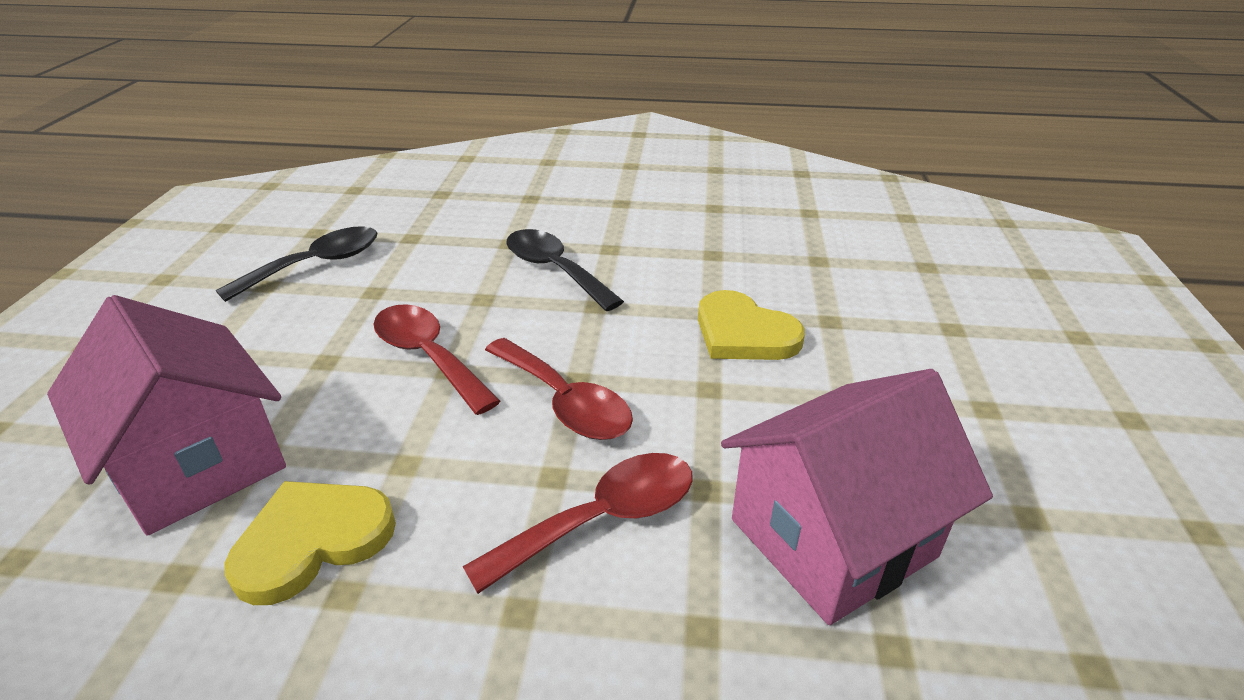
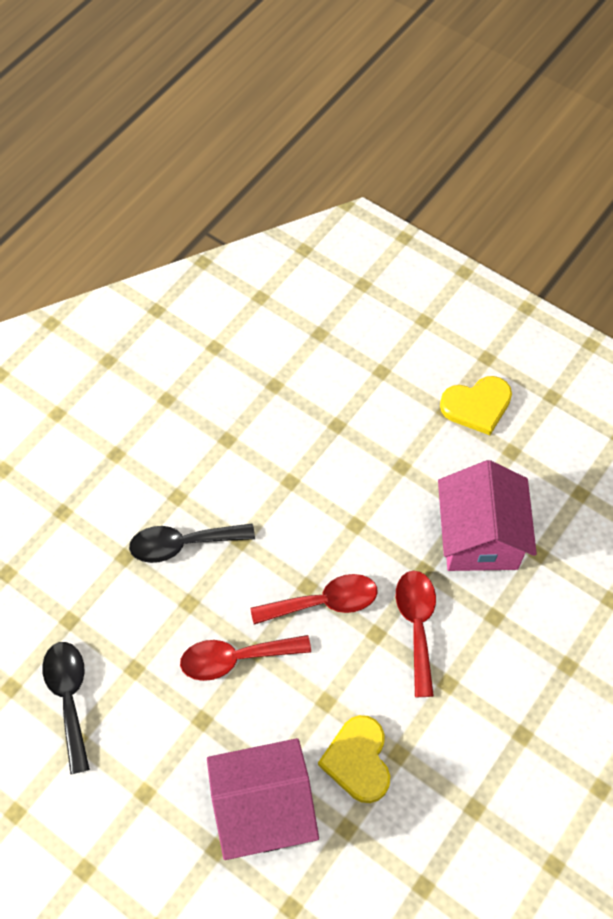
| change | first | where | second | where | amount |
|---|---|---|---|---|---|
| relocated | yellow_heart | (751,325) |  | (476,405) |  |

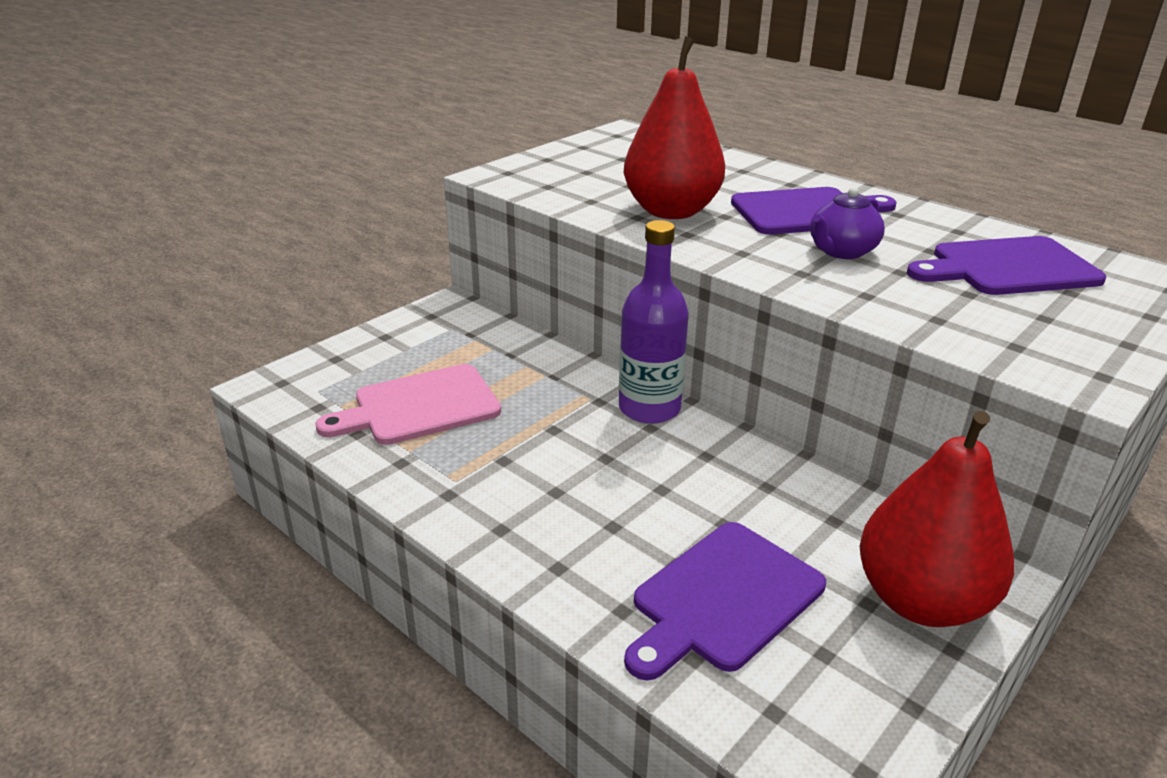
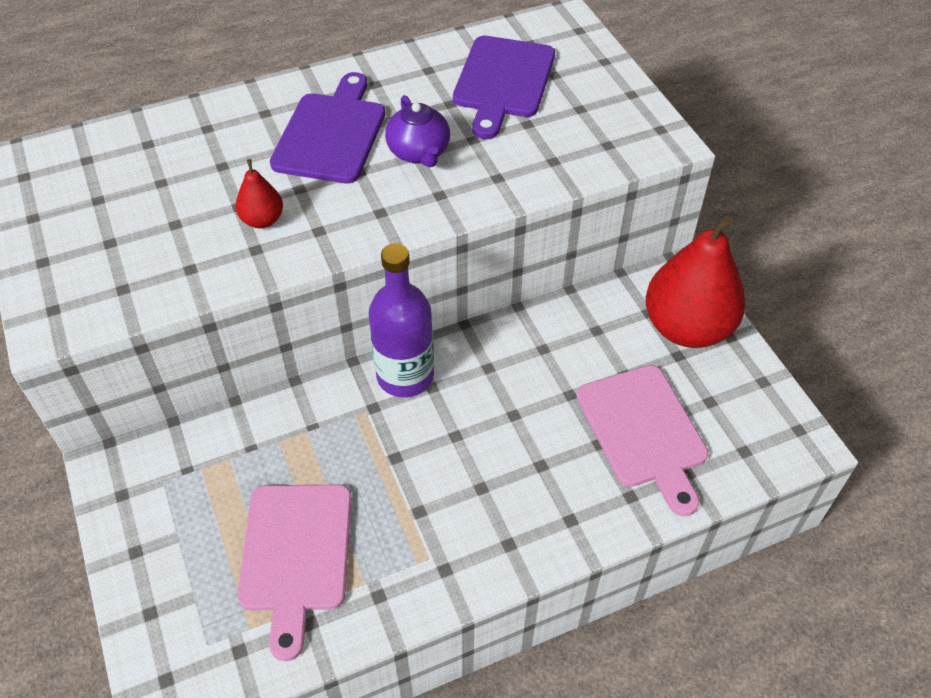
| change | first | where | second | where | amount |
|---|---|---|---|---|---|
| size | red_pear | (674,127) |  | (259,193) | x0.44 |
| colour | purple_cutting_board | (725,601) | pink_cutting_board | (642,440) |  |

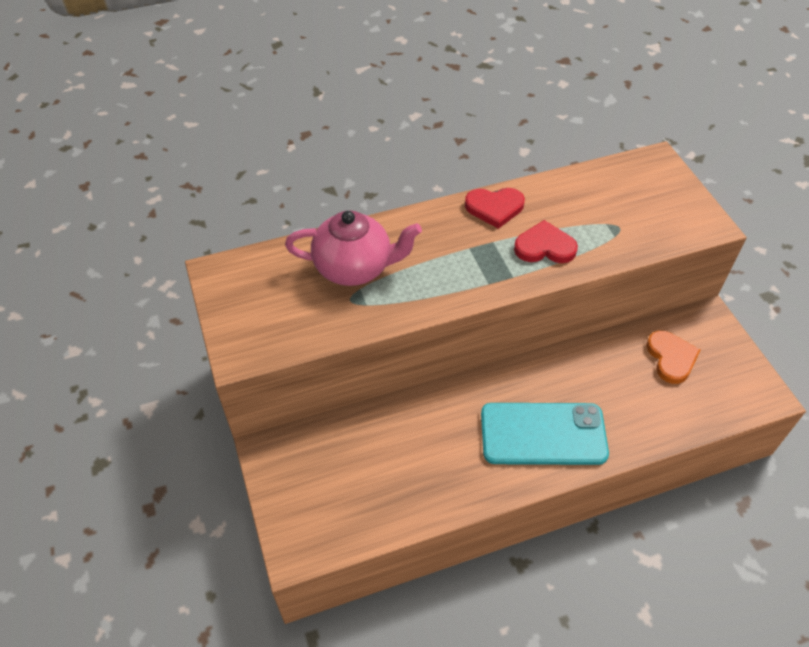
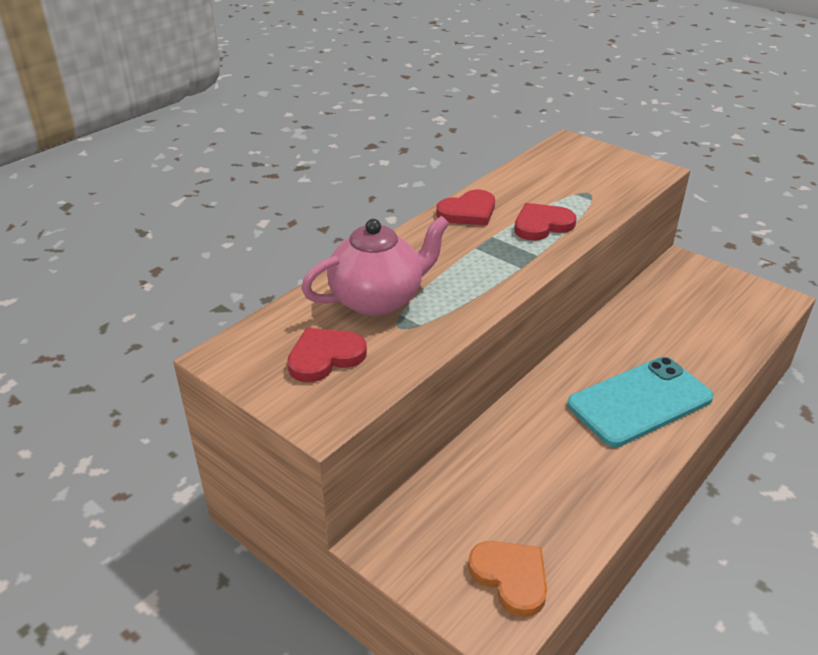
| change | first | where | second | where | amount |
|---|---|---|---|---|---|
| relocated | orange_heart | (673,357) |  | (507,579) |  |
| appeared |  |  | red_heart | (327,355) |  |

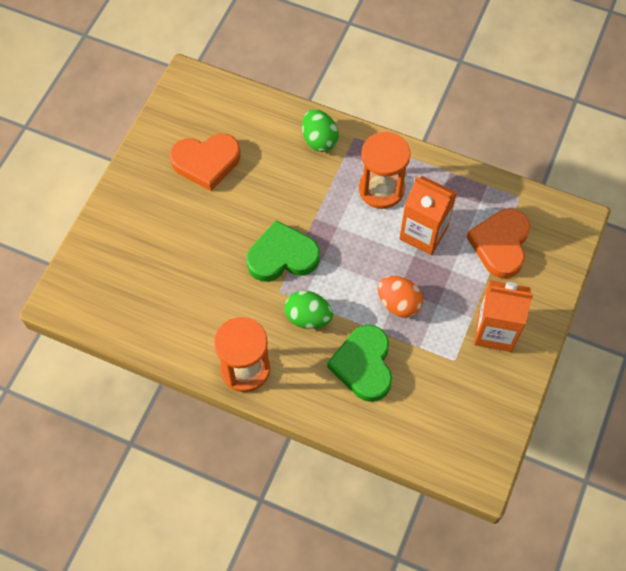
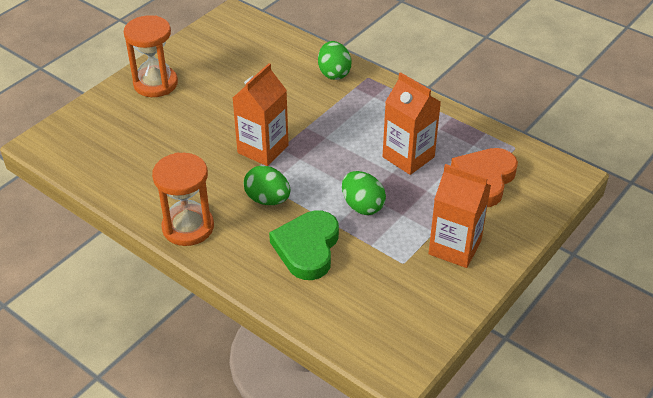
| change | first | where | second | where | amount |
|---|---|---|---|---|---|
| missing | orange_heart | (205,162) |  |  |  |
| exchanged | green_heart | (283,251) | orange_carton | (261,114) |  |
| relocated | orange_hourglass | (385,170) |  | (151,56) |  |
| colour | orange_egg | (400,297) | green_egg | (364,193) |  |

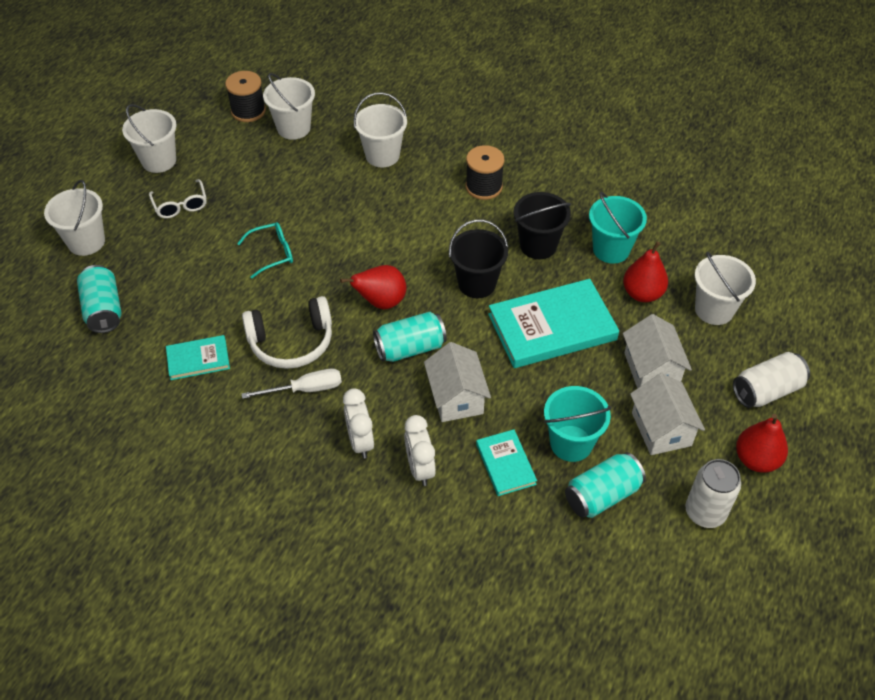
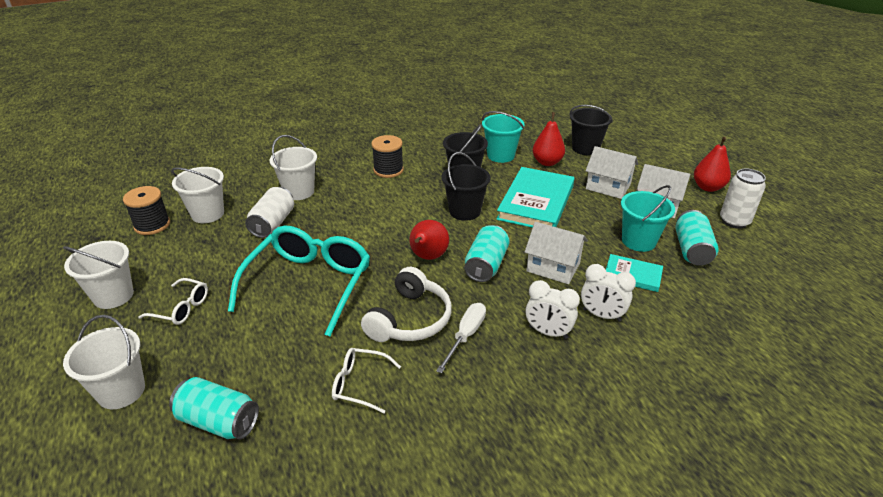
| change | first | where | second | where | amount |
|---|---|---|---|---|---|
| exchanged | turquoise_book | (198,357) | white_glasses | (366,381) |  |
| size | turquoise_glasses | (265,250) |  | (299,281) | x2.14 |
| colour | white_bucket | (725,288) | black_bucket | (591,130) |  |
| relocated | white_can | (771,380) |  | (269,212) |  |

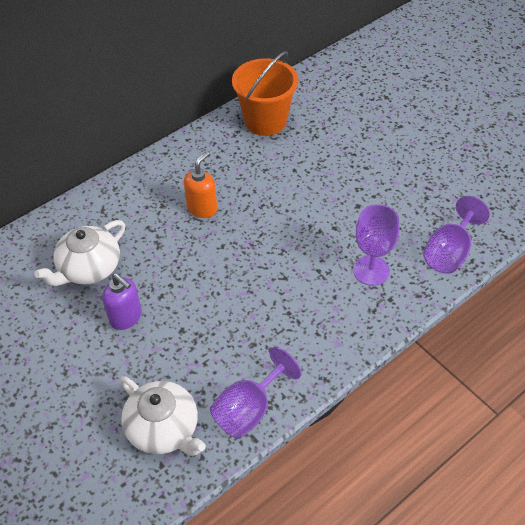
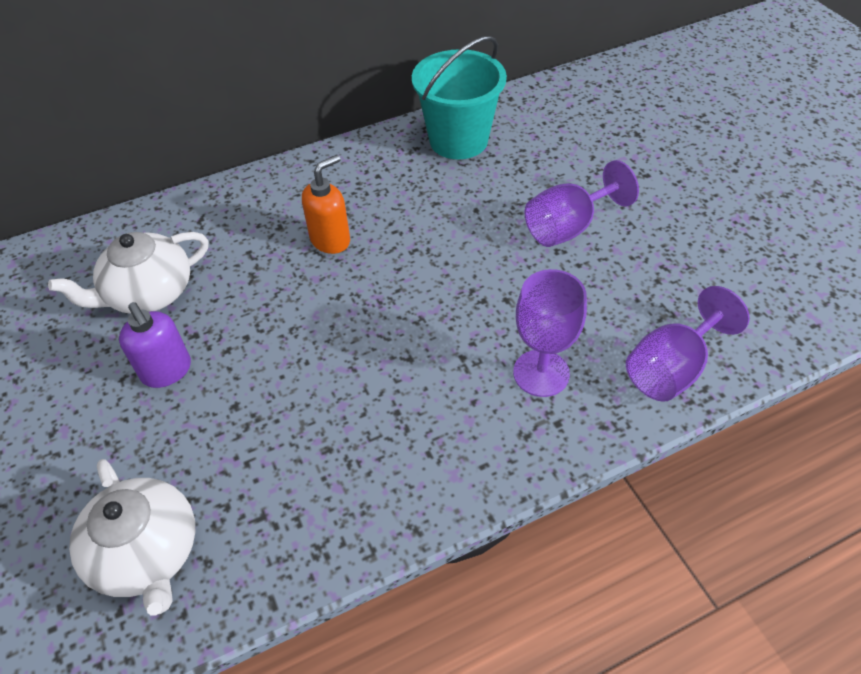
| change | first | where | second | where | amount |
|---|---|---|---|---|---|
| relocated | purple_goblet | (256,393) |  | (581,203) |  |
| colour | orange_bucket | (265,93) | turquoise_bucket | (459,97) |  |

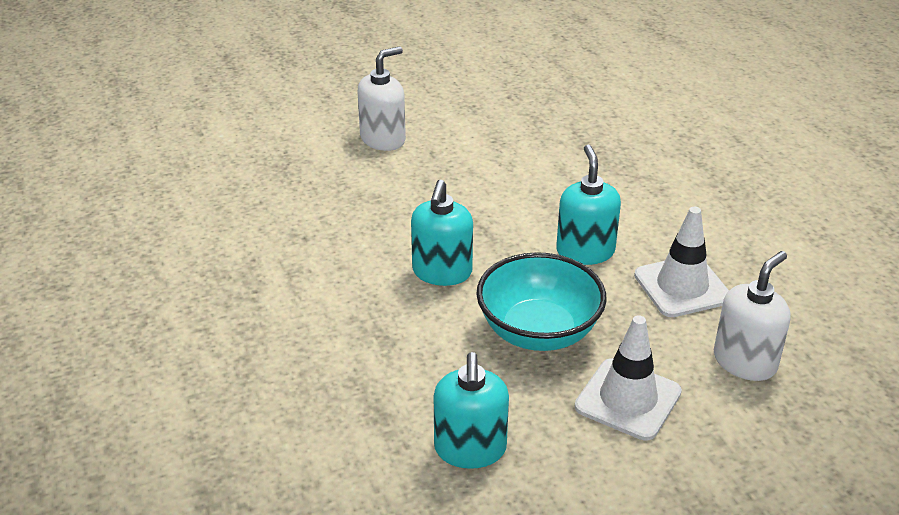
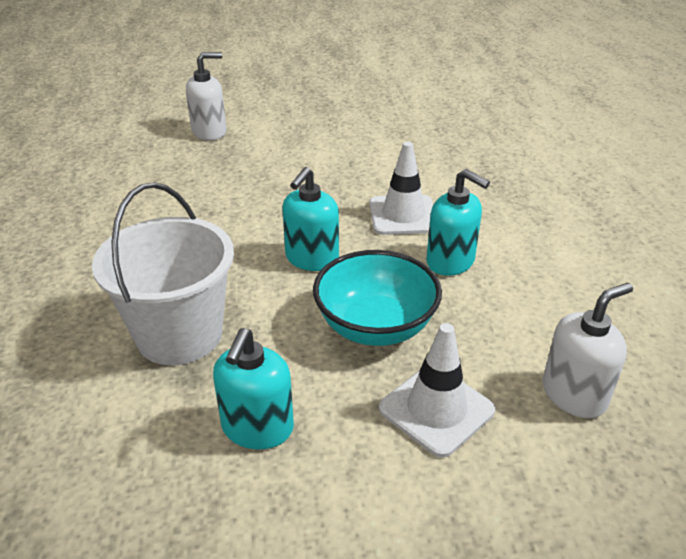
| change | first | where | second | where | amount |
|---|---|---|---|---|---|
| relocated | white_soap_dispenser | (382,98) |  | (206,96) |  |
| spun | turquoise_soap_dispenser | (588,205) |  | (458,222) | 120 degrees clockwise |
| relocated | white_traffic_cone | (681,262) |  | (401,188) |  |
| appeared |  |  | white_bucket | (163,273) |  |

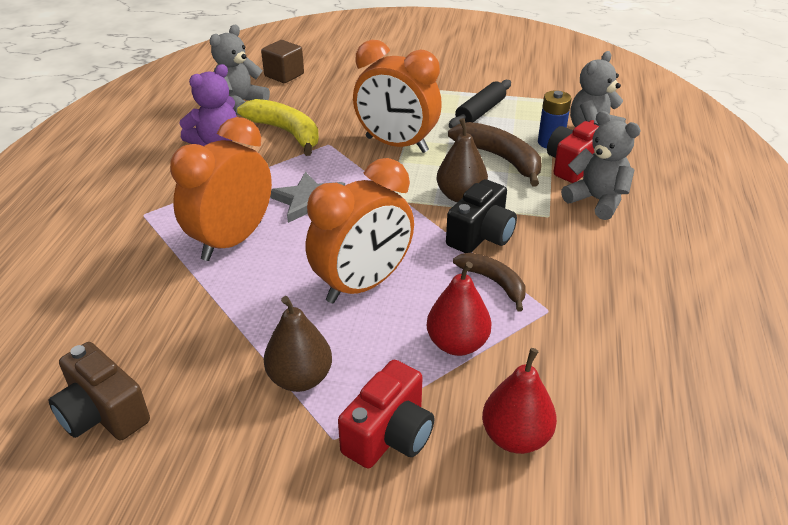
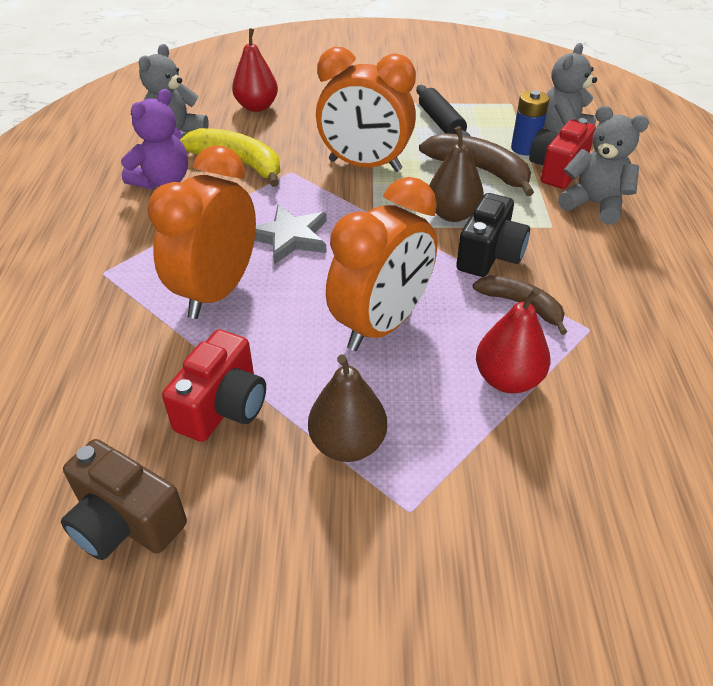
| change | first | where | second | where | amount |
|---|---|---|---|---|---|
| missing | brown_cube | (282,61) |  |  |  |
| relocated | red_camera | (386,414) |  | (214,385) |  |
| spun | black_rolling_pin | (480,104) |  | (443,110) | 45 degrees counterclockwise |
| relocated | red_pear | (519,401) |  | (255,70) |  |

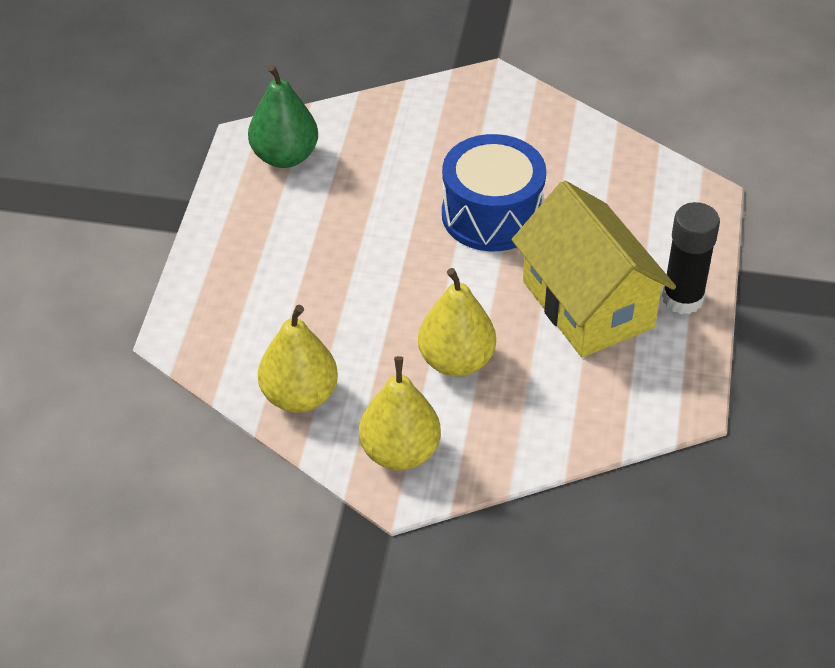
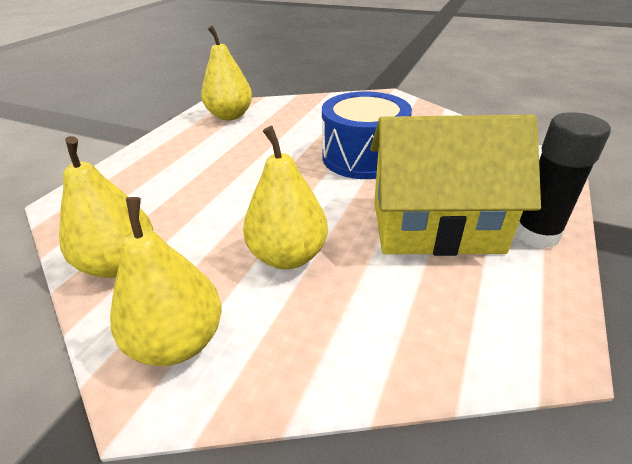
| change | first | where | second | where | amount |
|---|---|---|---|---|---|
| colour | green_pear | (283,116) | yellow_pear | (226,73) |  |
| spun | yellow_house | (594,269) |  | (455,185) | 75 degrees counterclockwise |

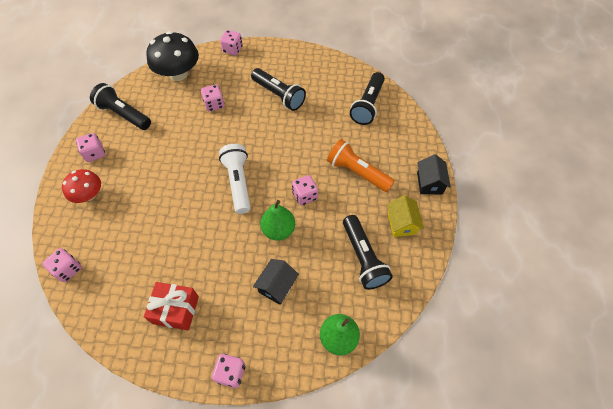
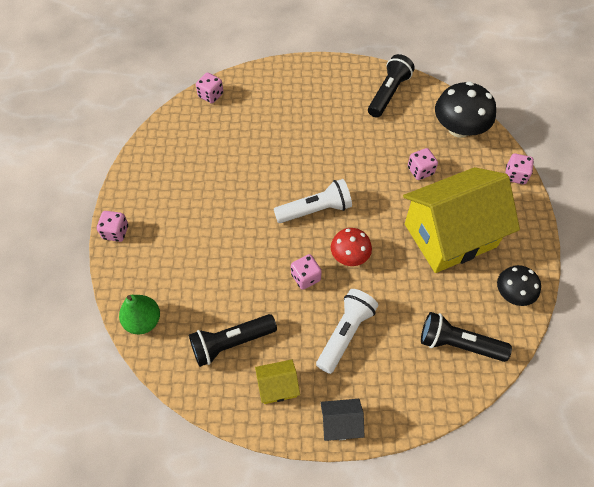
| change | first | where | second | where | amount |
|---|---|---|---|---|---|
| relocated | red_mushroom | (81,186) |  | (351,247) |  |
| missing | pink_dice | (90,147) |  |  |  |
| missing | red_gift | (171,306) |  |  |  |
| exchanged | black_flashlight | (278,89) | yellow_house | (461,220) |  |
| missing | black_house | (276,282) |  |  |  |
| missing | green_pear | (277,220) |  |  |  |
| colour | orange_flashlight | (361,165) | white_flashlight | (347,331) |  |
| appeared |  |  | black_mushroom | (519,285) |  |

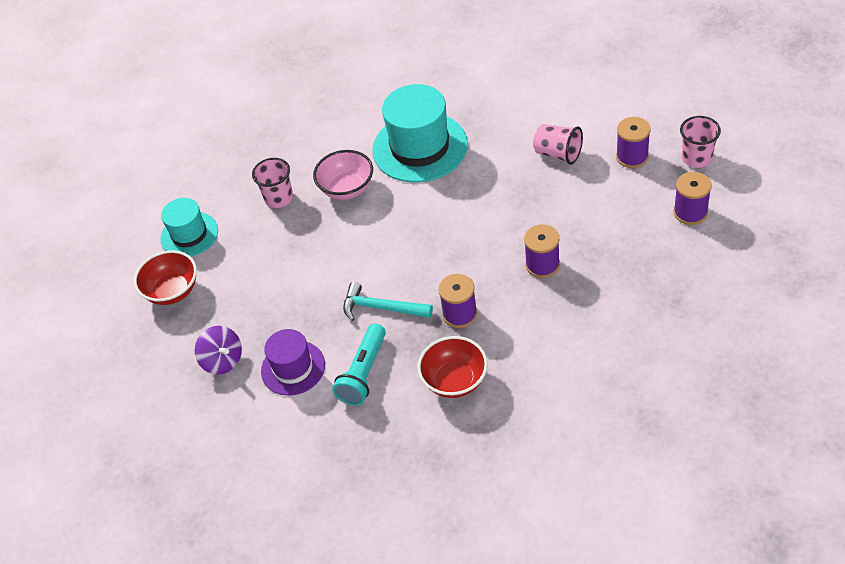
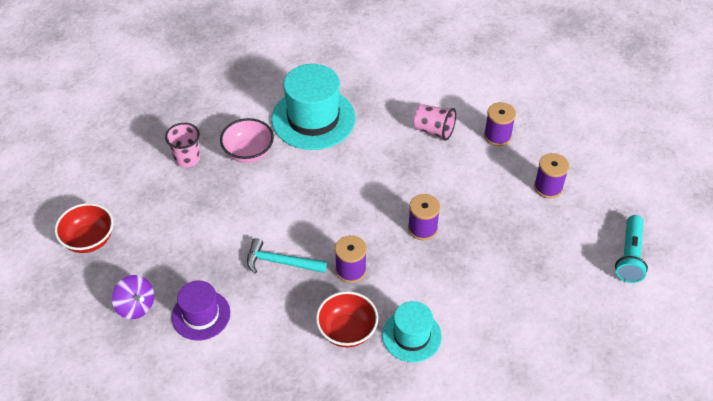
| change | first | where | second | where | amount |
|---|---|---|---|---|---|
| relocated | turquoise_hat | (189,227) |  | (412,331) |  |
| relocated | turquoise_flashlight | (359,364) |  | (631,249) |  |
| missing | pink_cup | (700,142) |  |  |  |

